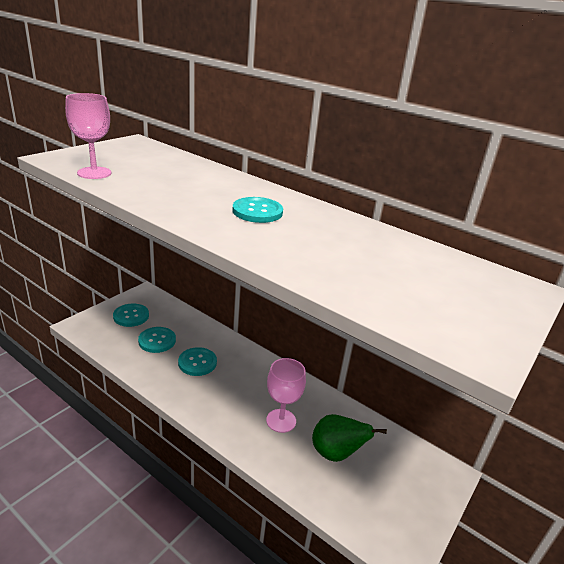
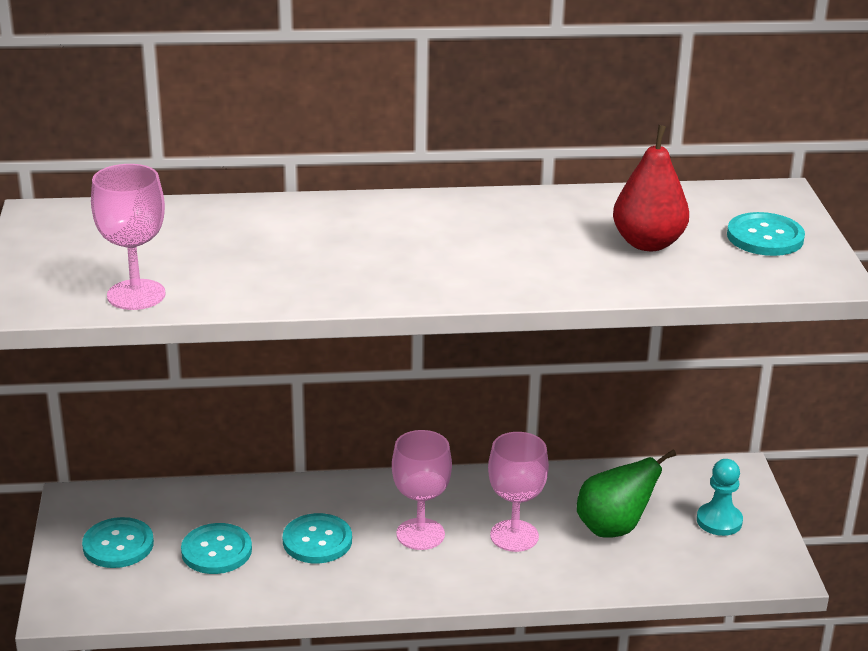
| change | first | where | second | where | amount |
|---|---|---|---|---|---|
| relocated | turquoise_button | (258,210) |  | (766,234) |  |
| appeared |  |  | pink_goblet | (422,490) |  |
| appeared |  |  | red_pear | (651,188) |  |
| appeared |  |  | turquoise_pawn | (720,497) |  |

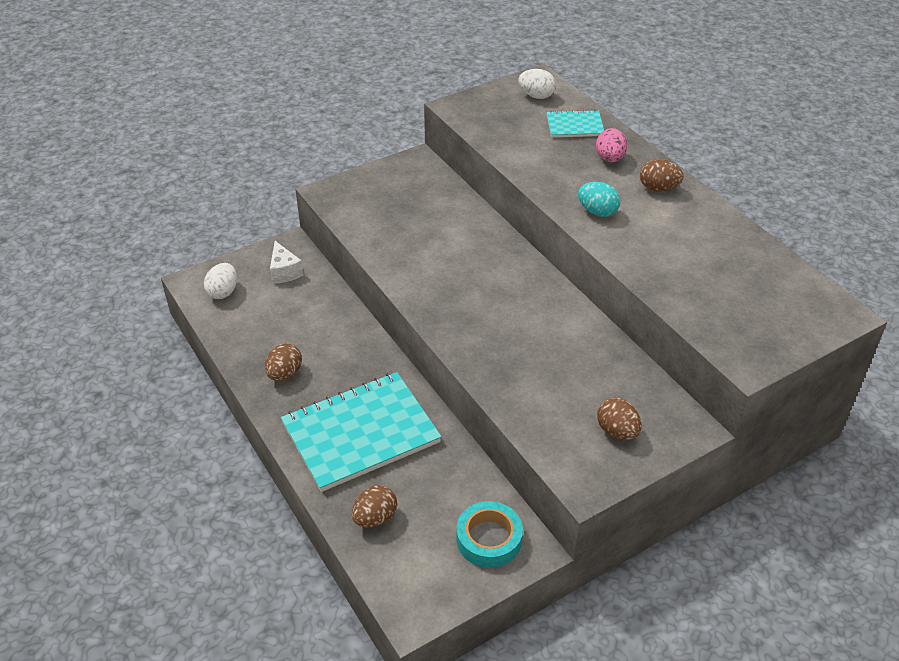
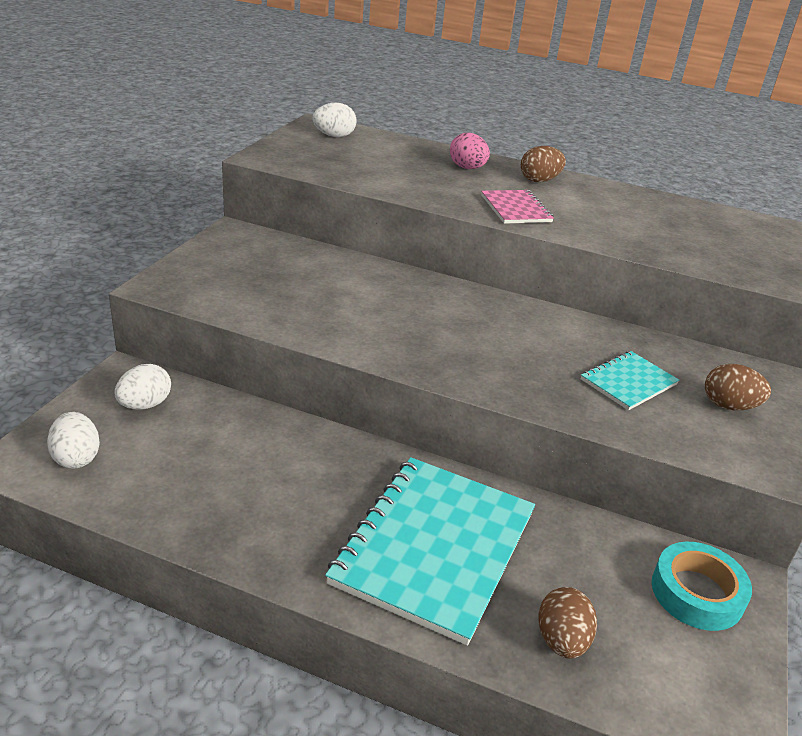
| change | first | where | second | where | amount |
|---|---|---|---|---|---|
| missing | brown_egg | (283,362) |  |  |  |
| exchanged | white_cheese | (286,262) | white_egg | (142,386) |  |
| relocated | turquoise_notebook | (575,123) |  | (630,380) |  |
| exchanged | turquoise_egg | (599,199) | pink_notebook | (517,207) |  |

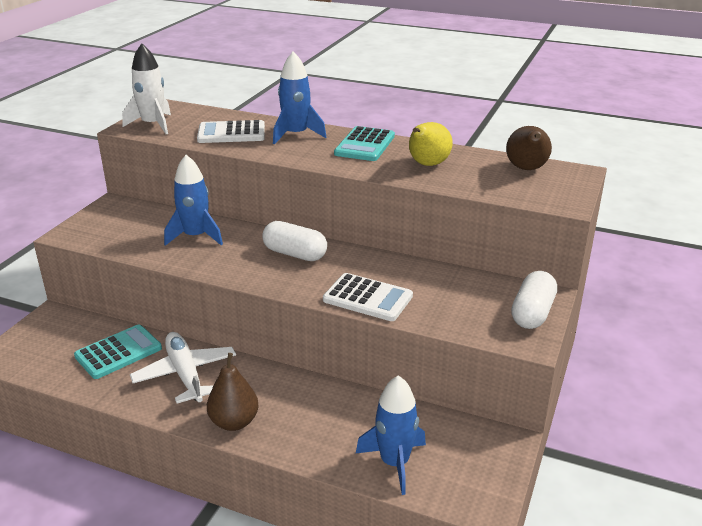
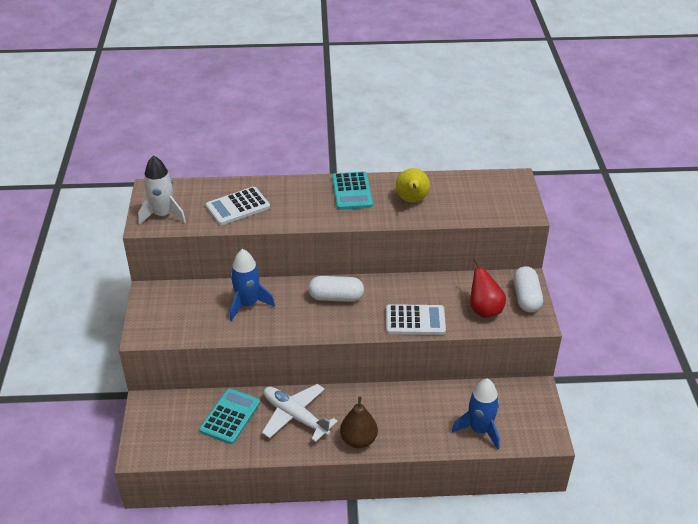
| change | first | where | second | where | amount |
|---|---|---|---|---|---|
| missing | blue_rocket | (299,98) |  |  |  |
| missing | brown_pear | (529,148) |  |  |  |
| appeared |  |  | red_pear | (488,288) |  |

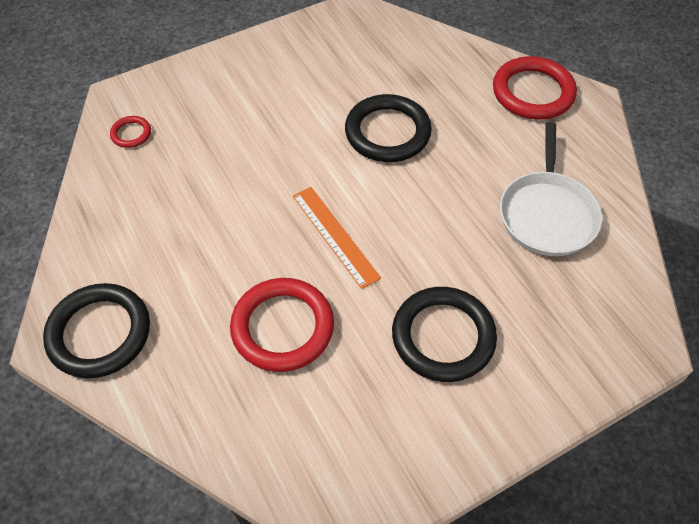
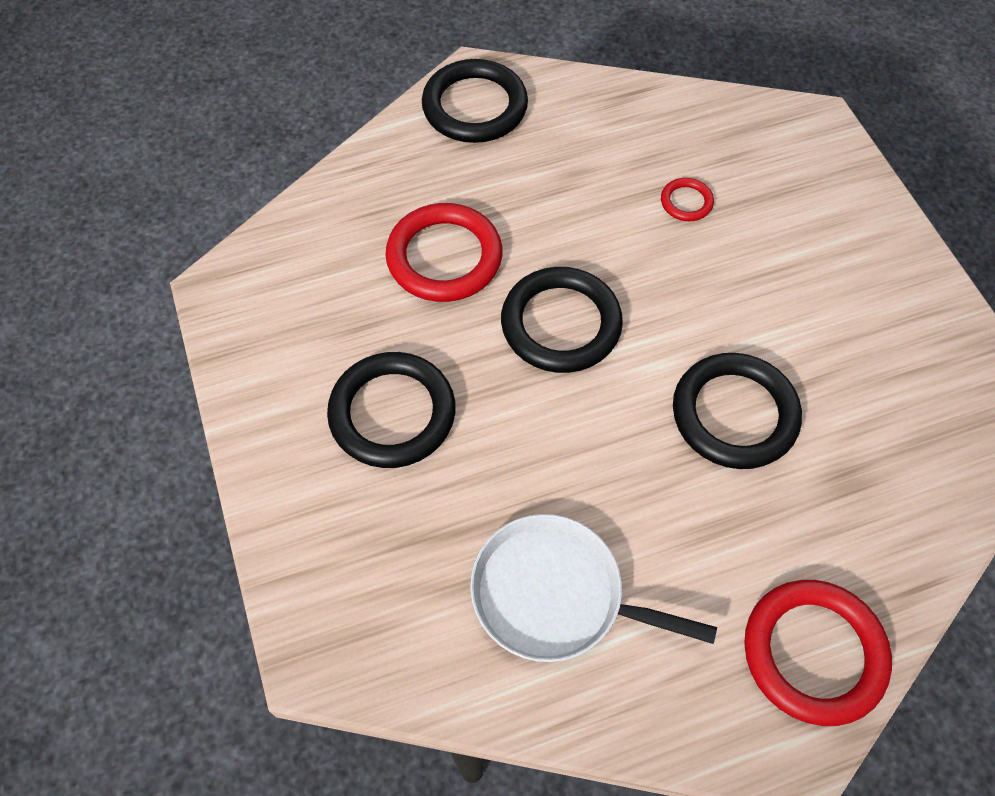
| change | first | where | second | where | amount |
|---|---|---|---|---|---|
| relocated | red_ring | (130,132) |  | (687,199) |  |
| exchanged | orange_ruler | (337,238) | black_ring | (562,320) |  |

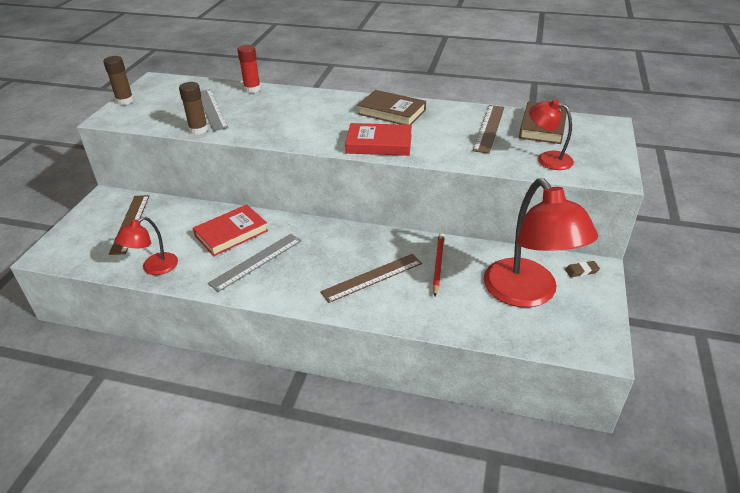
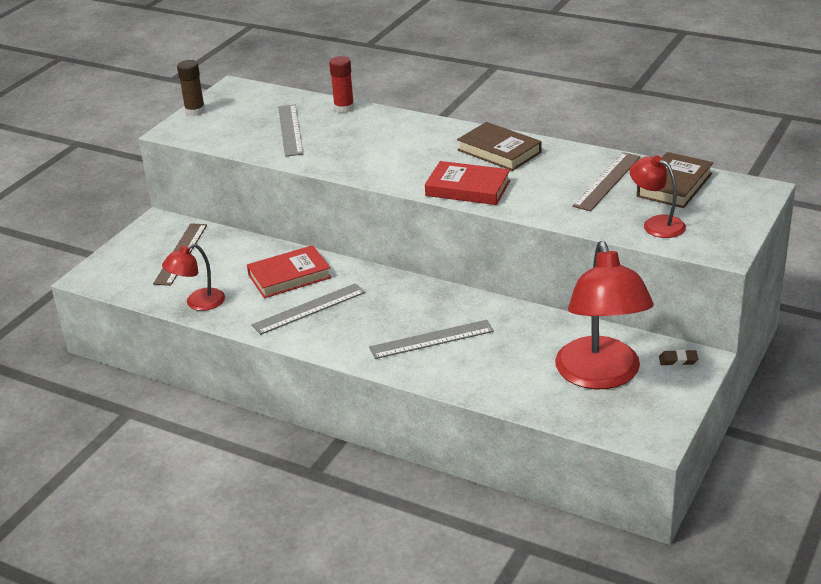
| change | first | where | second | where | amount |
|---|---|---|---|---|---|
| missing | brown_glue_stick | (193,108) |  |  |  |
| colour | brown_ruler | (371,278) | grey_ruler | (431,339) |  |
| missing | red_pencil | (438,264) |  |  |  |

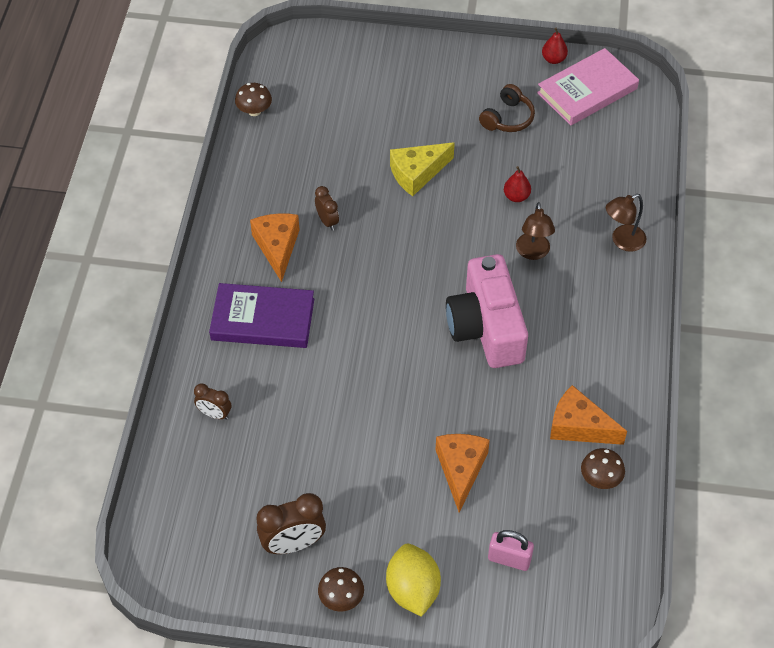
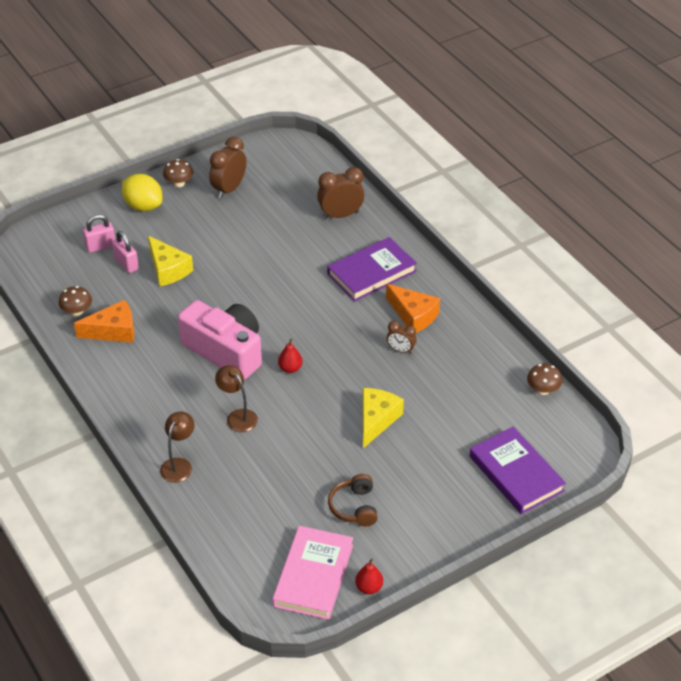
| change | first | where | second | where | amount |
|---|---|---|---|---|---|
| size | brown_clock | (212,401) |  | (341,193) | x1.71 |
| colour | orange_cheese | (462,473) | yellow_cheese | (170,261) |  |
| relocated | red_pear | (517,184) |  | (290,356) |  |
| appeared |  |  | pink_padlock | (125,252) |  |
| appeared |  |  | purple_book | (518,470) |  |

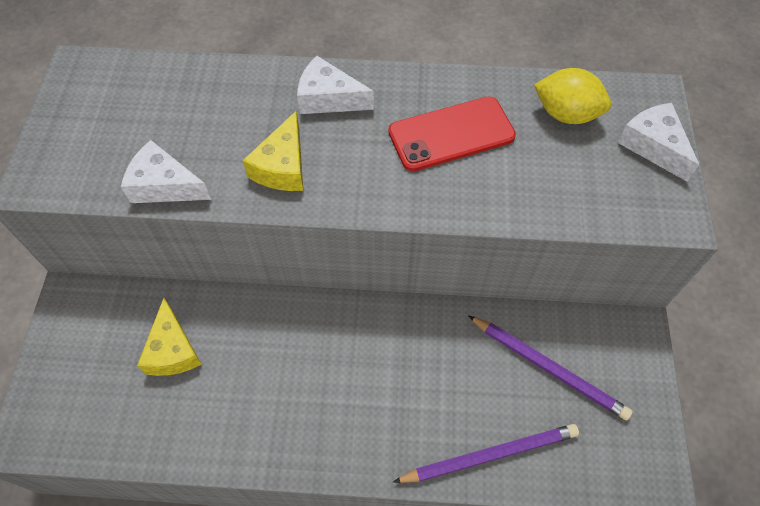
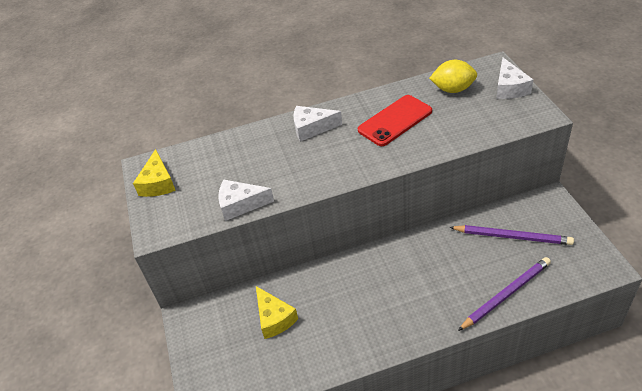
| change | first | where | second | where | amount |
|---|---|---|---|---|---|
| relocated | yellow_cheese | (273,151) |  | (154,173) |  |
| spun | white_cheese | (658,142) |  | (514,78) | 135 degrees counterclockwise |

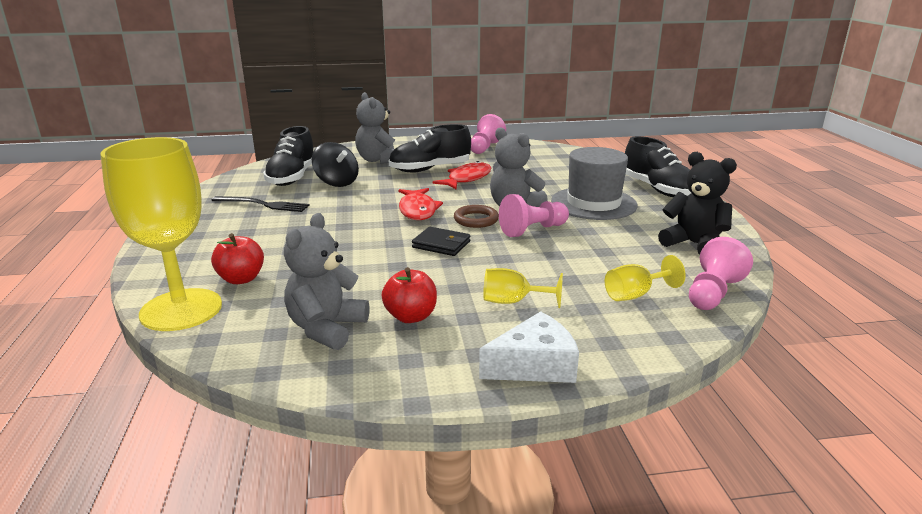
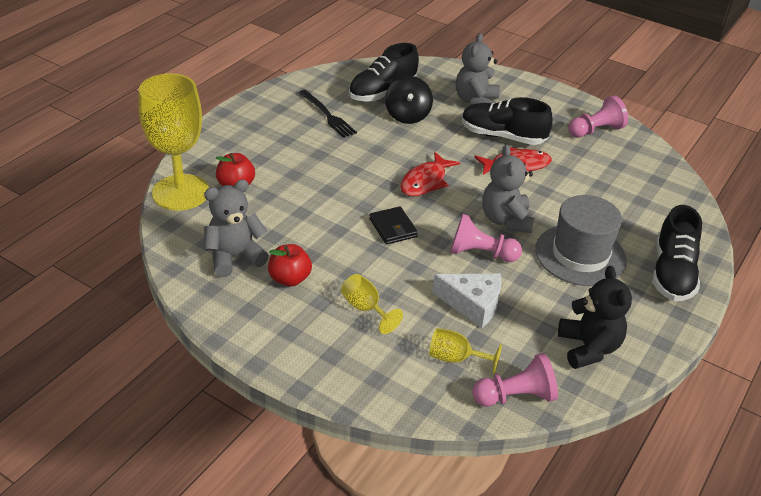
| change | first | where | second | where | amount |
|---|---|---|---|---|---|
| missing | brown_ring | (476,216) |  |  |  |
| relocated | white_cheese | (529,347) |  | (466,301) |  |

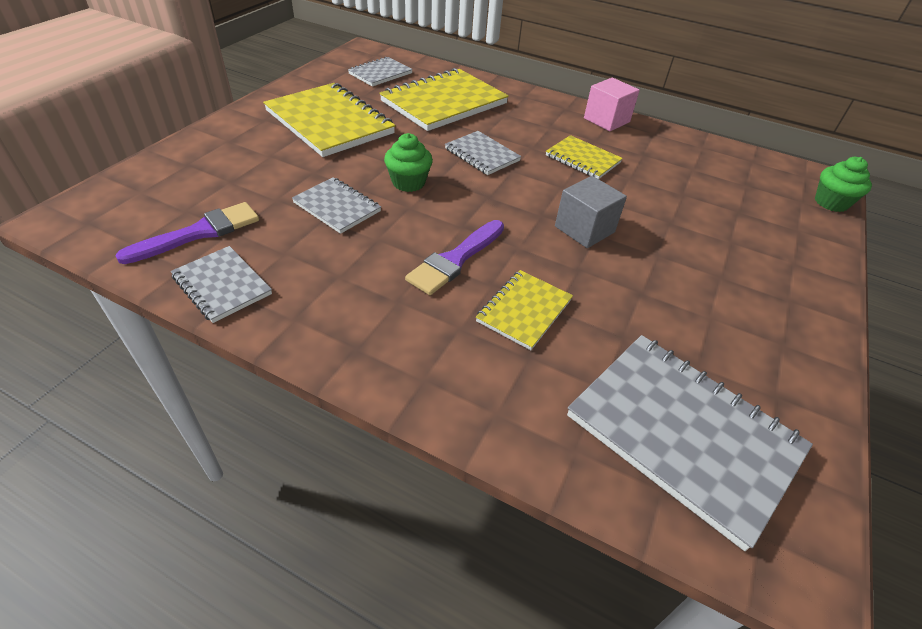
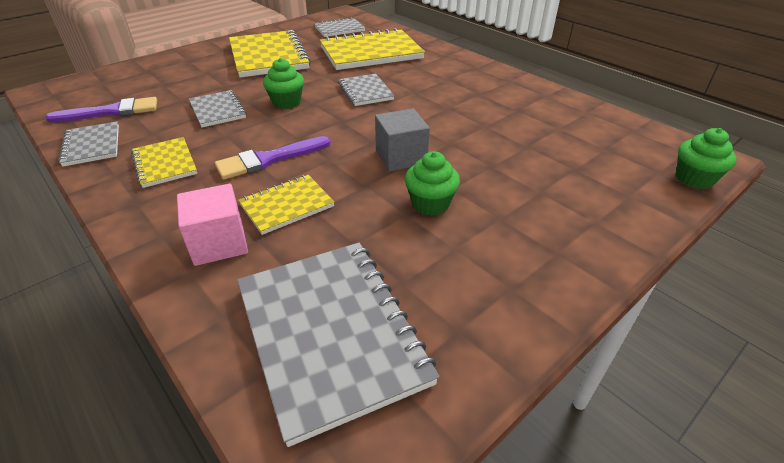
| change | first | where | second | where | amount |
|---|---|---|---|---|---|
| relocated | yellow_notebook | (584,157) |  | (164,162) |  |
| relocated | pink_cube | (612,104) |  | (212,225) |  |
| appeared |  |  | green_cupcake | (432,183) |  |

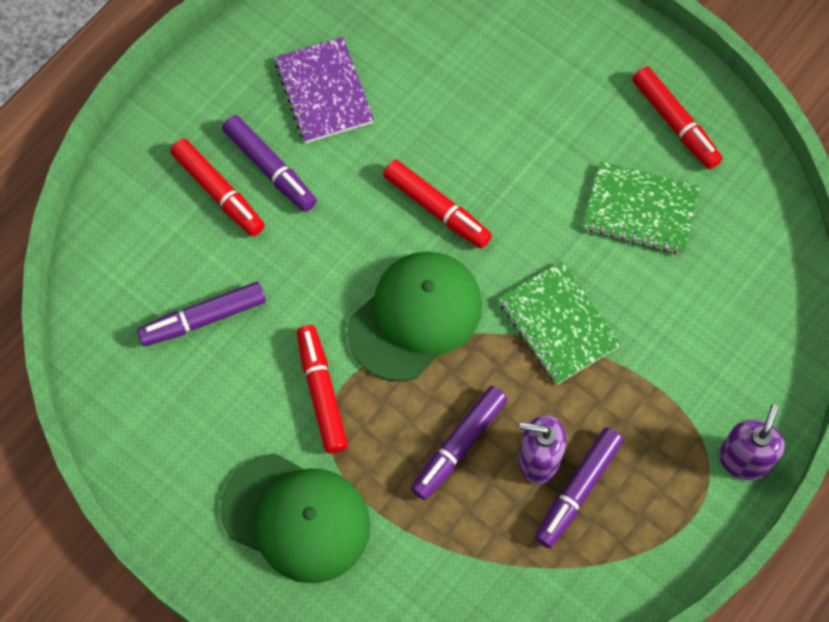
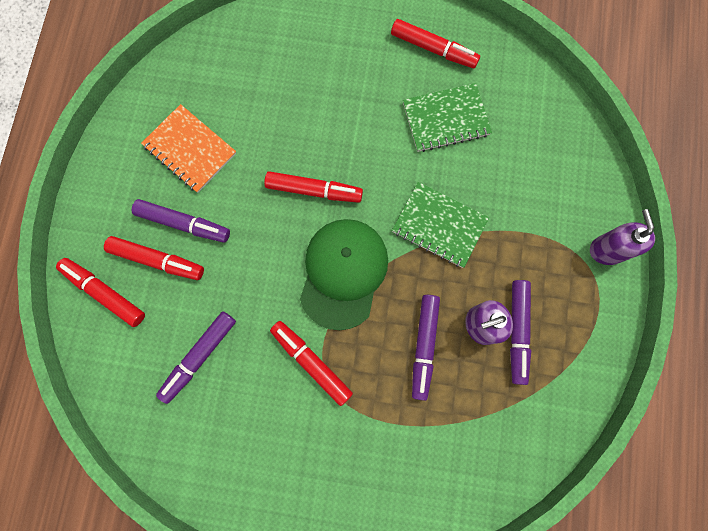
| change | first | where | second | where | amount |
|---|---|---|---|---|---|
| missing | green_cap | (295,518) |  |  |  |
| colour | purple_notebook | (324,90) | orange_notebook | (188,148) |  |
| appeared |  |  | red_marker | (100,292) |  |

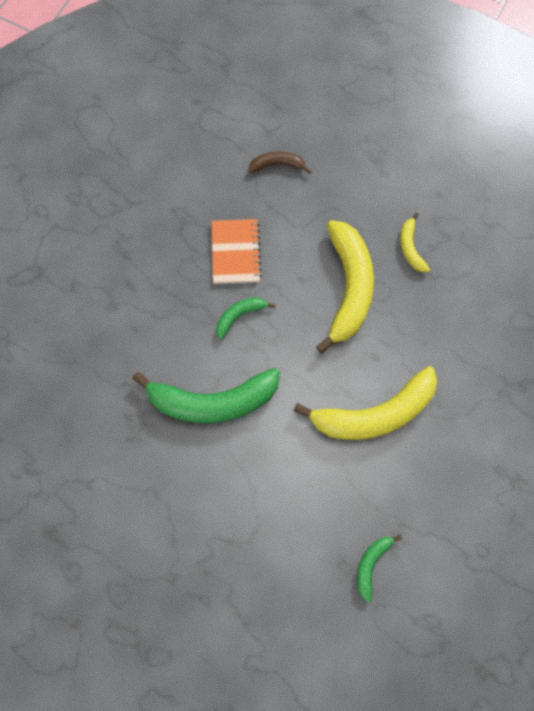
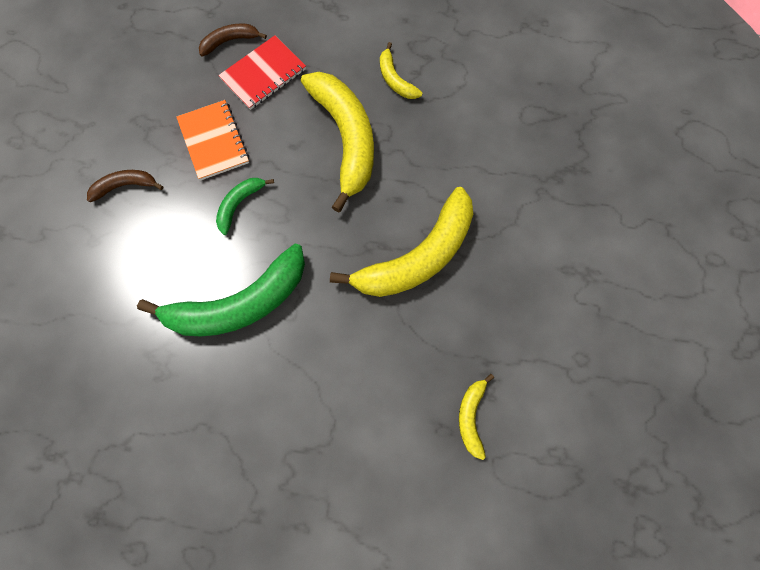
| change | first | where | second | where | amount |
|---|---|---|---|---|---|
| colour | green_banana | (379,568) | yellow_banana | (476,417) |  |
| appeared |  |  | brown_banana | (125,186) |  |
| appeared |  |  | red_notebook | (262,72) |  |

